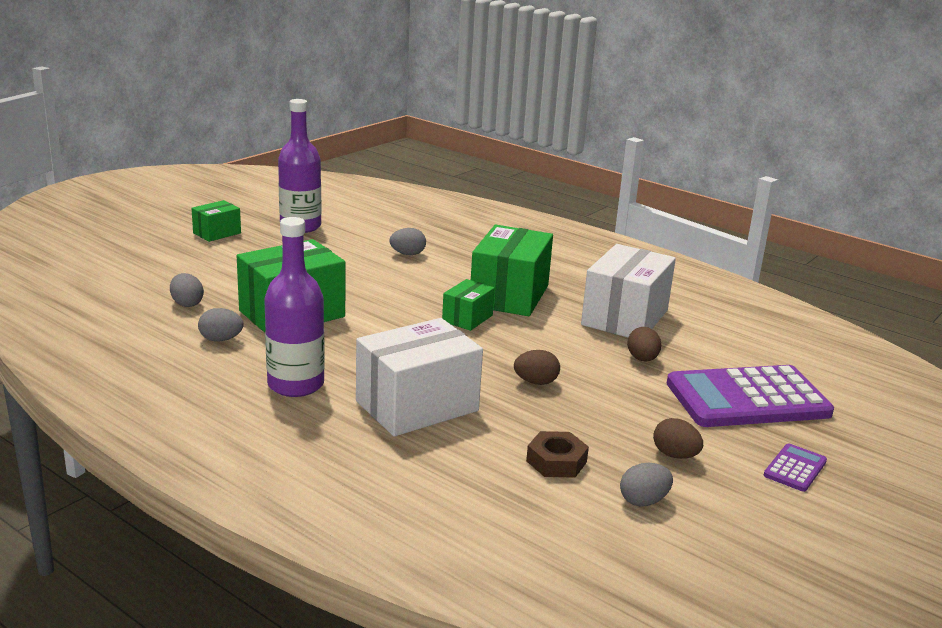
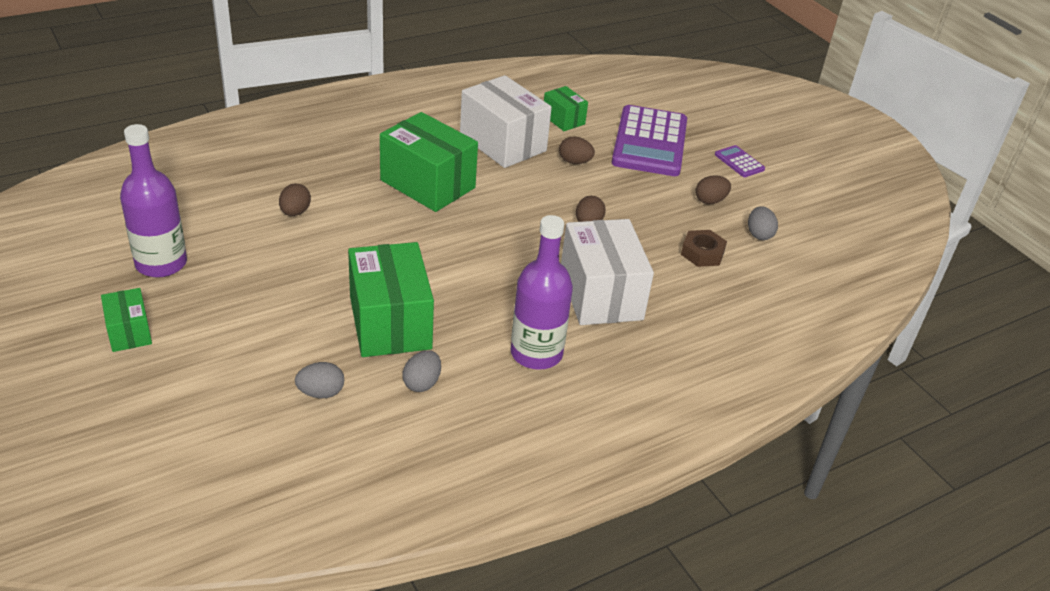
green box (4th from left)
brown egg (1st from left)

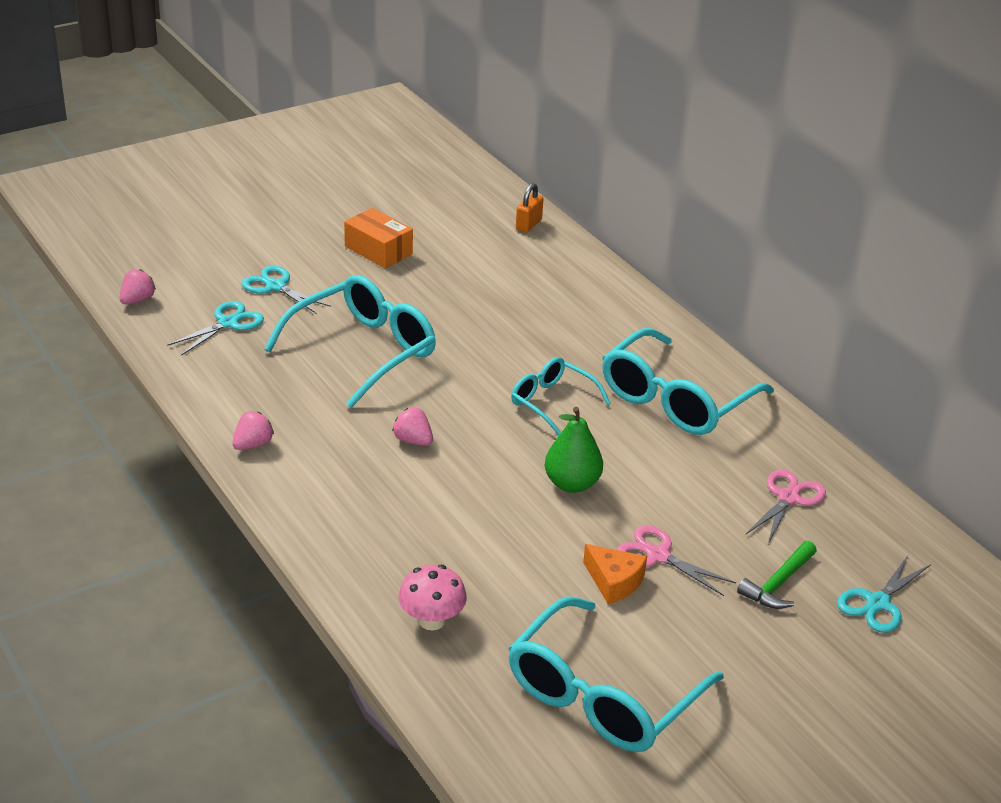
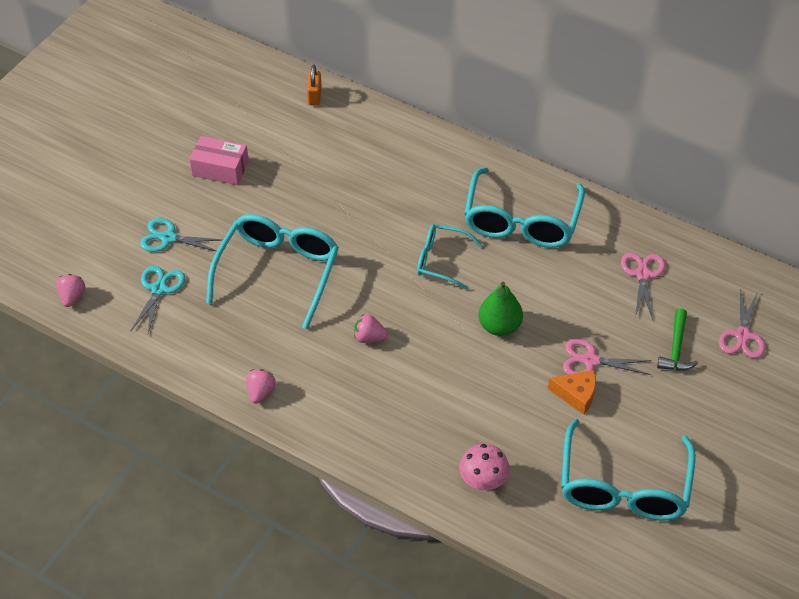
pink box
pink scissors (3rd from left)

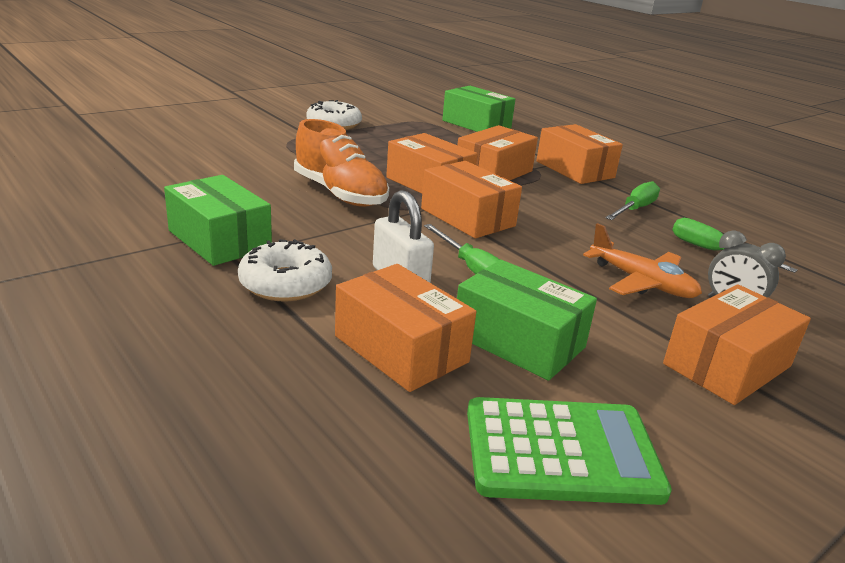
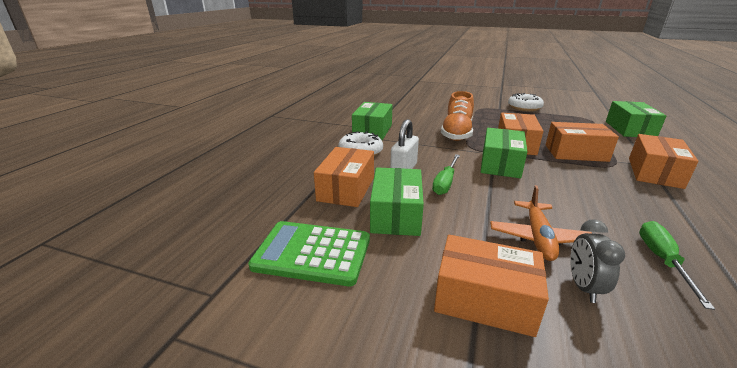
green screwdriver (2nd from left in the first image)
green box (3rd from left)
green calculator

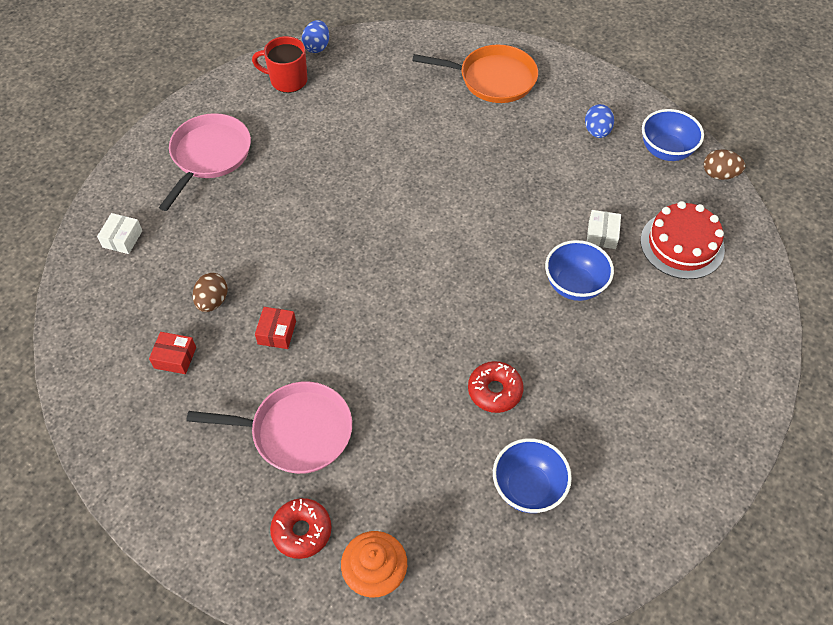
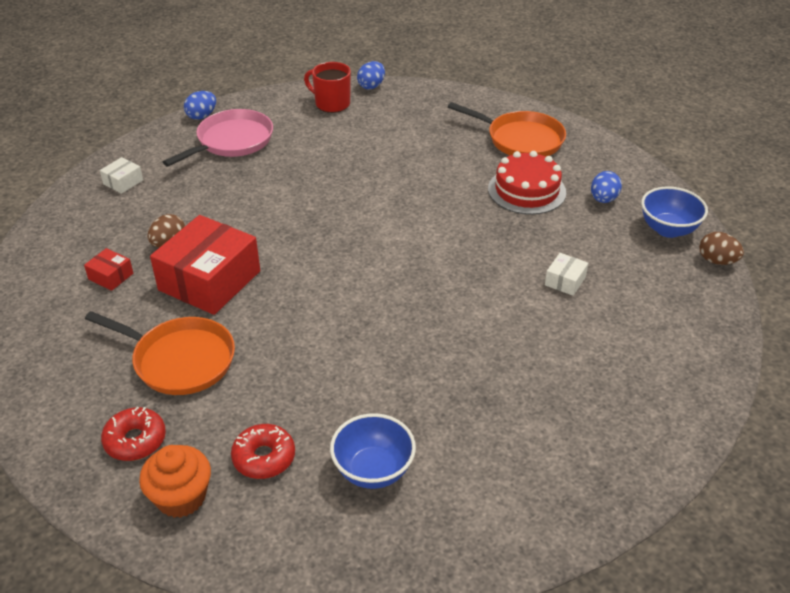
blue bowl (2nd from left in the first image)
blue egg (1st from left)
red donut (2nd from left)
red cake
orange pan (1st from left)
red box (2nd from left)

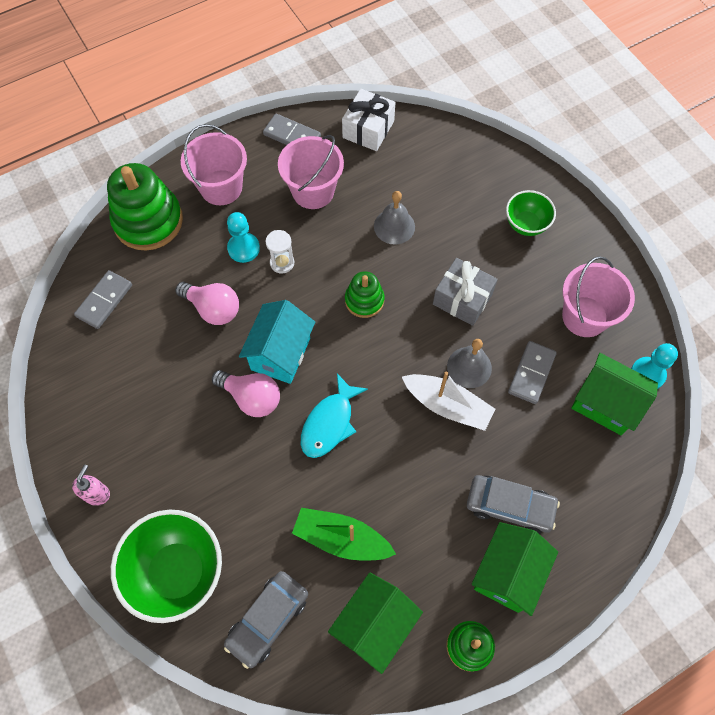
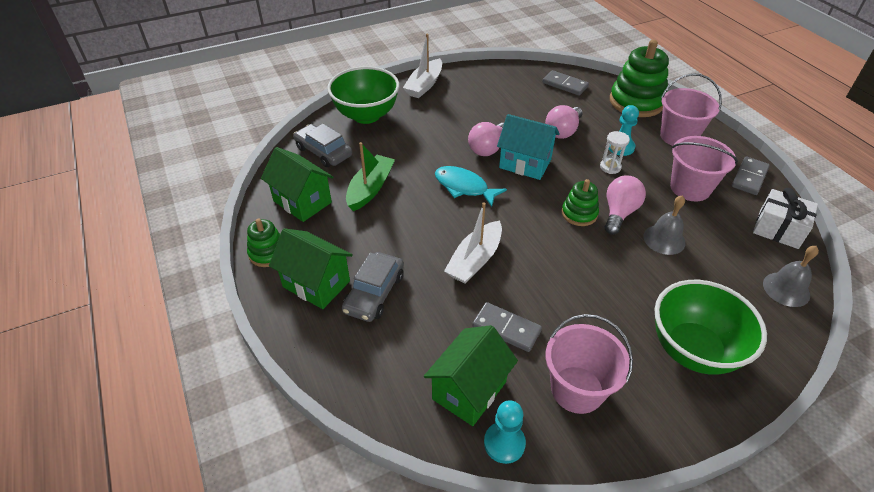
grey gift
pink light bulb (3rd from left)
grey bell (2nd from left)
white boat (1st from left)
green bowl (2nd from left)

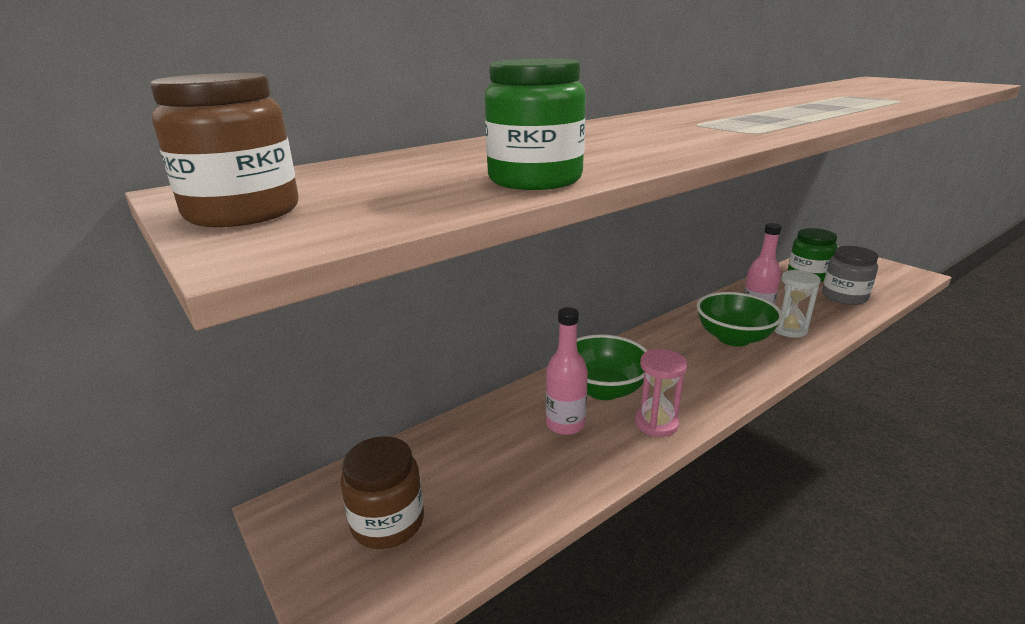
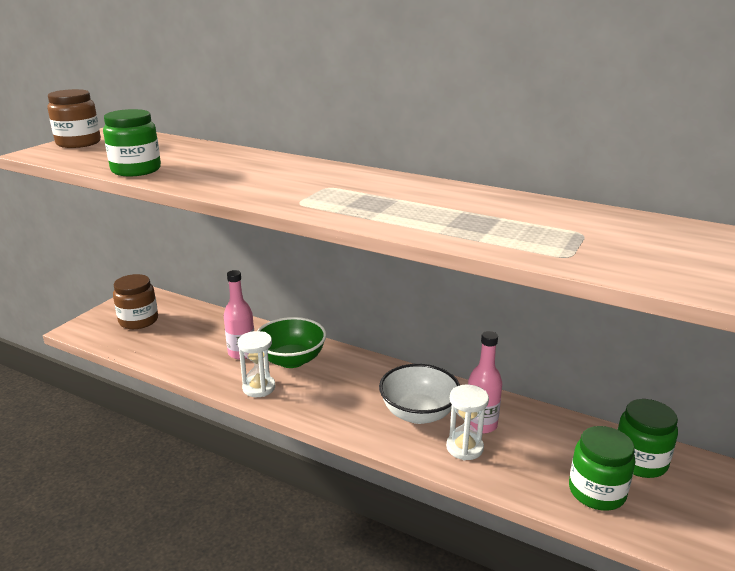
white hourglass (1st from left)
white bowl
green jar (2nd from left)

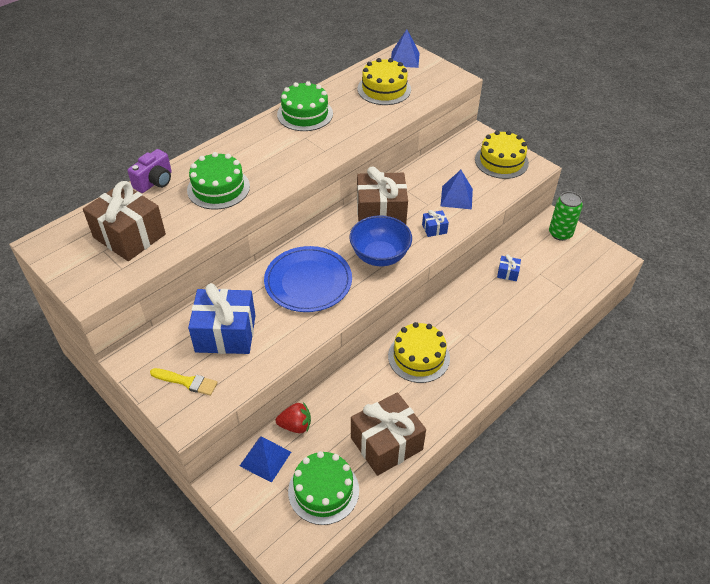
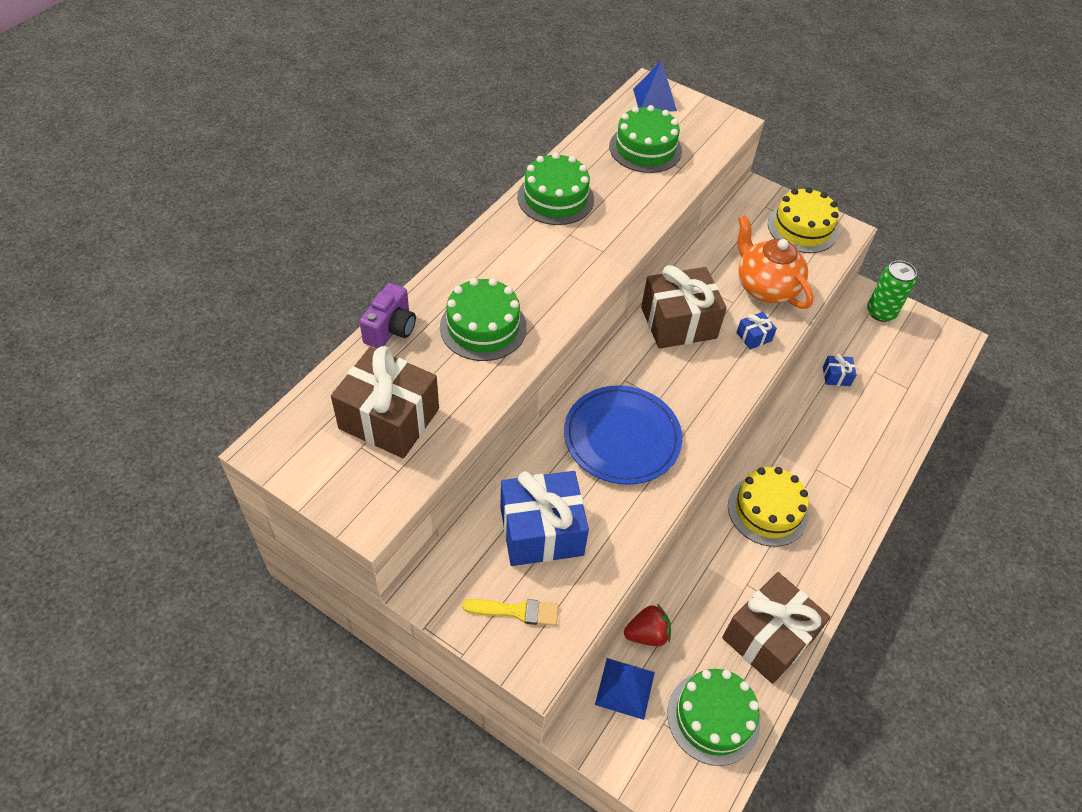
blue bowl
orange teapot
green cake (3rd from left)

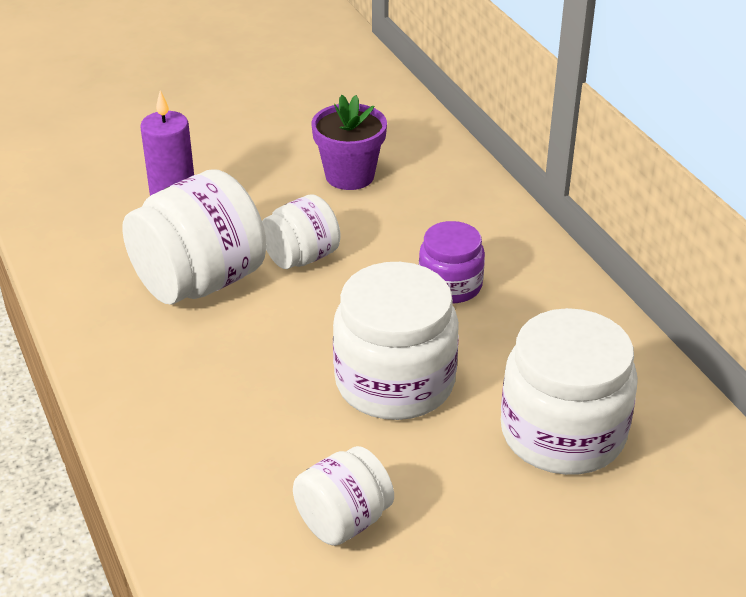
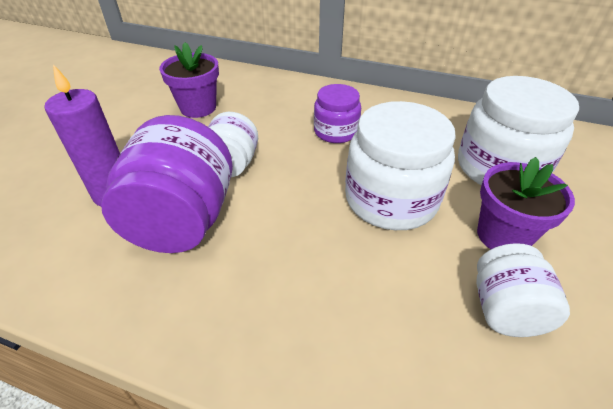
purple flower pot (2nd from left)
purple jar (1st from left)

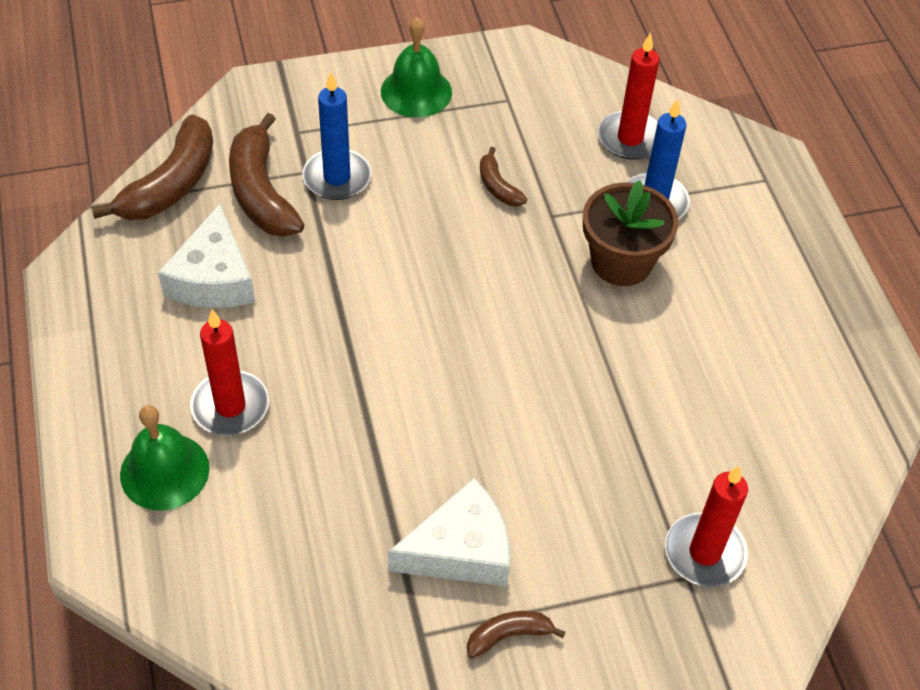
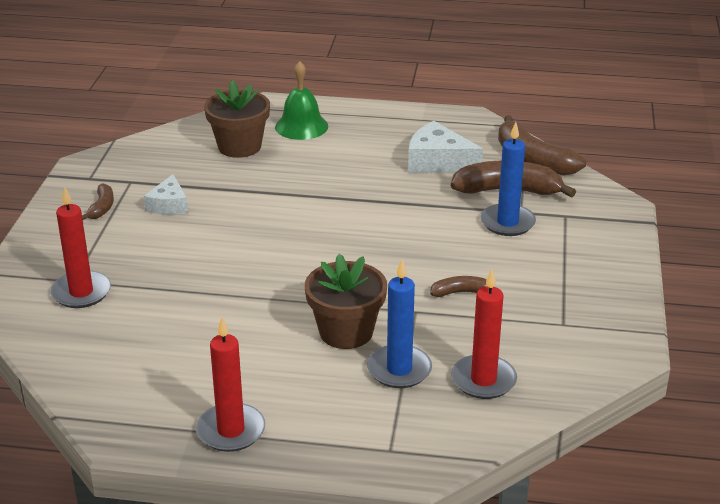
green bell (2nd from left in the first image)
brown flower pot (1st from left)
red candle (2nd from left)
white cheese (1st from left)

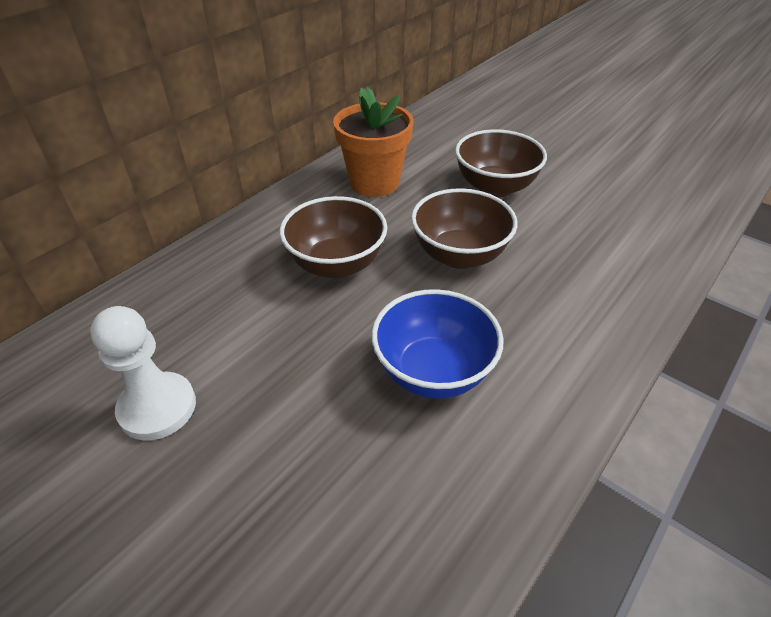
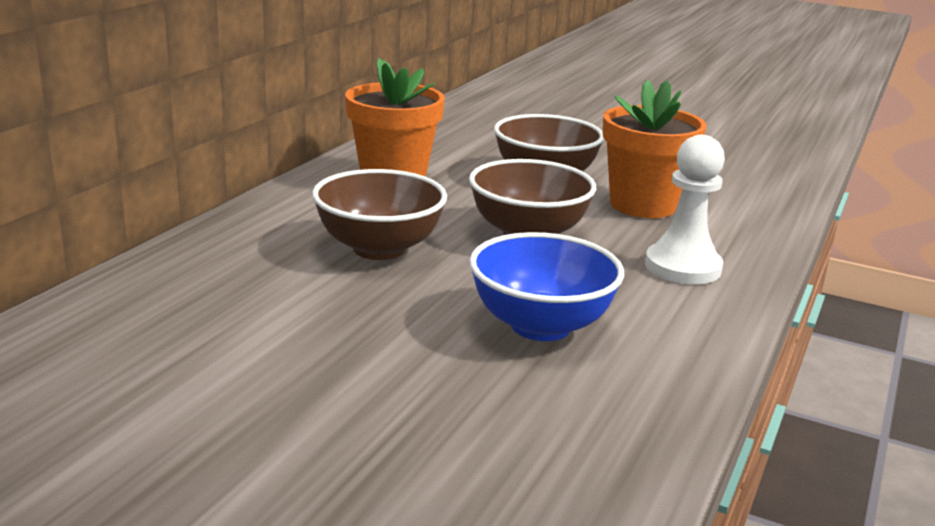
orange flower pot (2nd from left)
white pawn

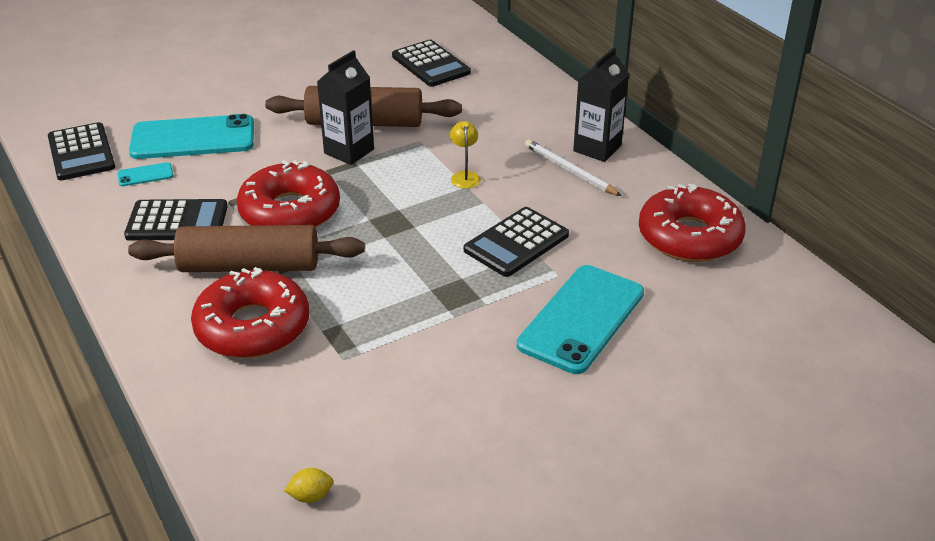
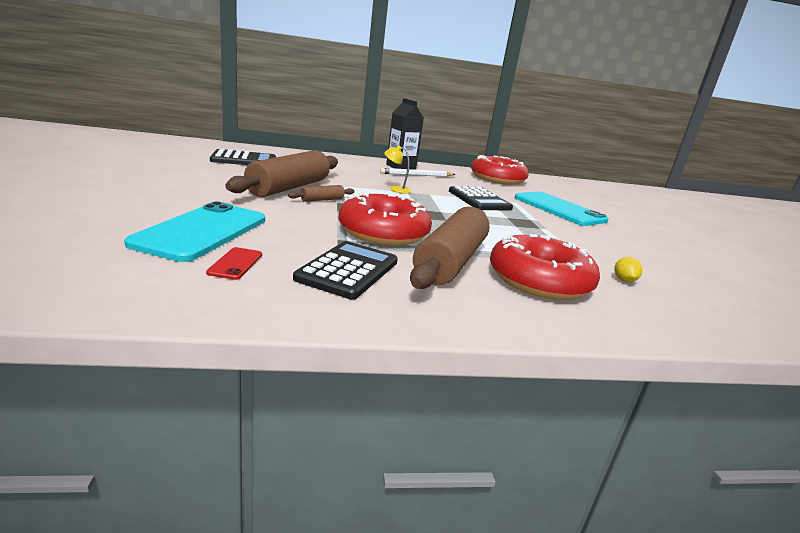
black calculator (1st from left in the first image)
yellow lemon
brown rolling pin (2nd from left)
red phone

